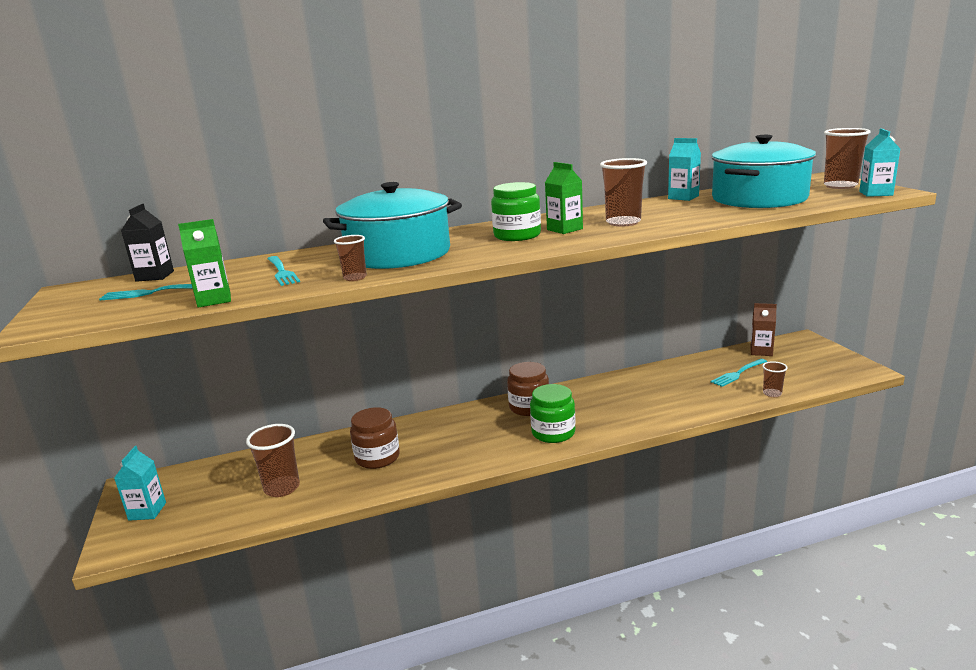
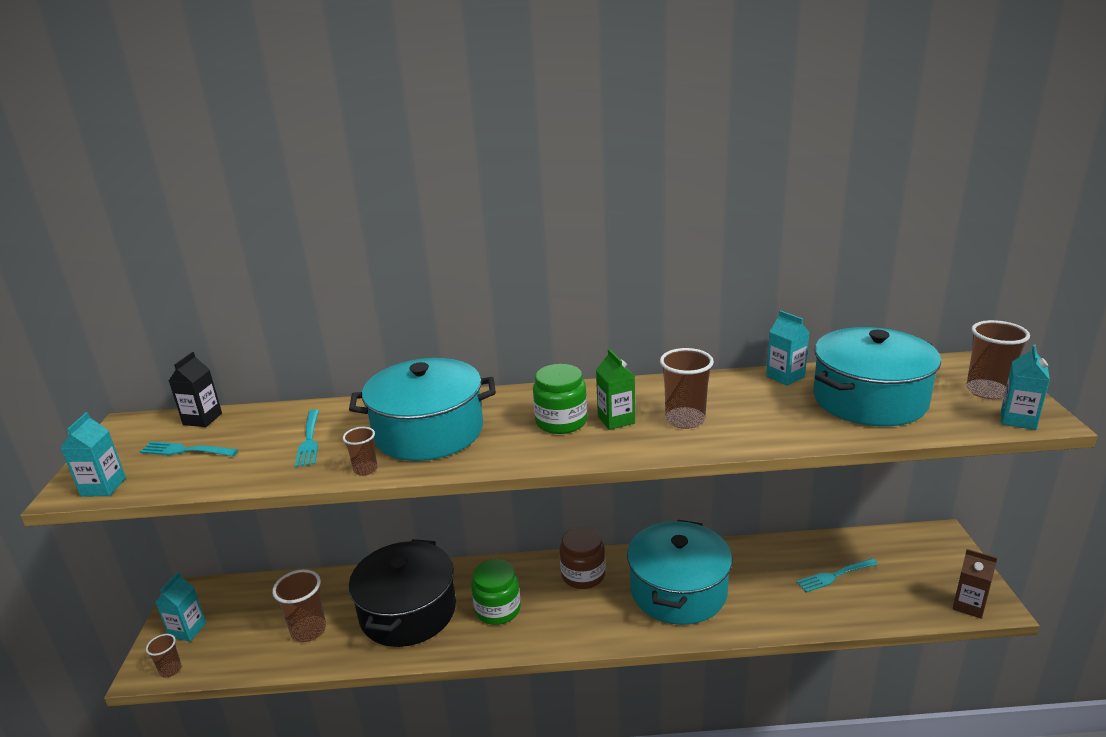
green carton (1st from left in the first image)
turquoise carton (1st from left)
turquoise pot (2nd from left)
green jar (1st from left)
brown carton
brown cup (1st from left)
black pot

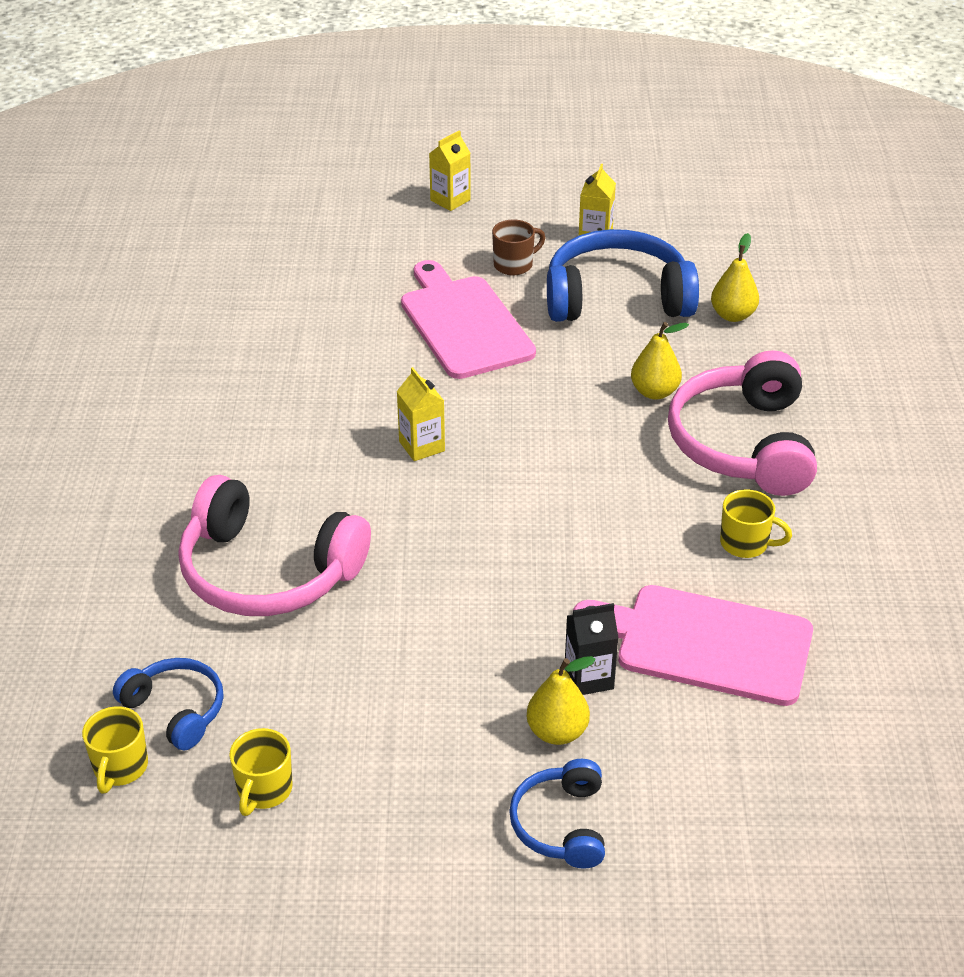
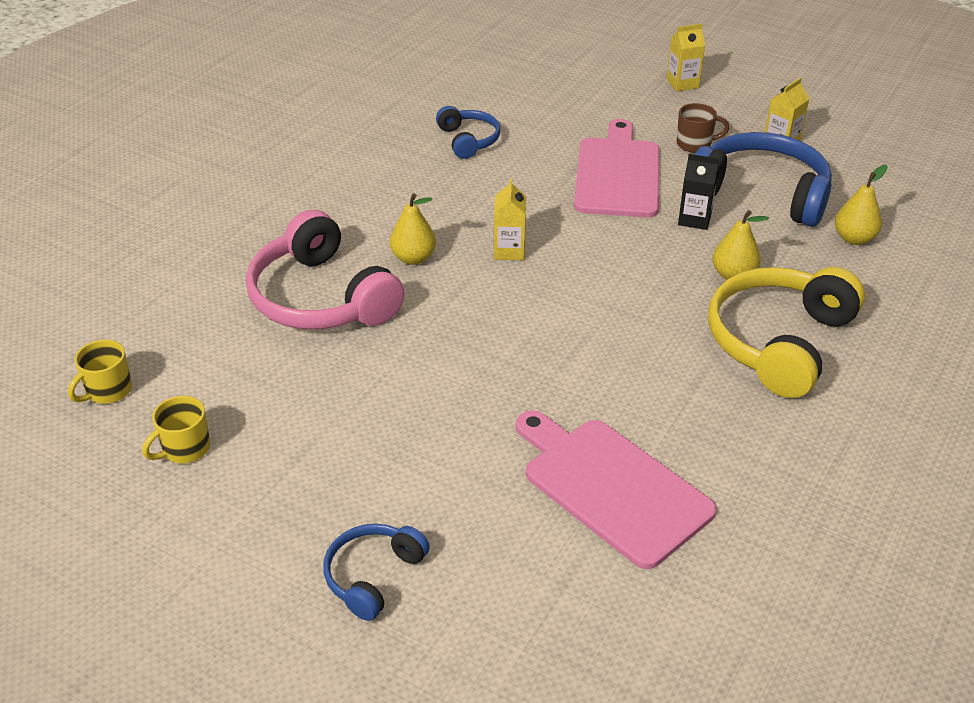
yellow mug (3rd from left in the first image)
blue headphones (2nd from left)
yellow pear (1st from left)
black carton
yellow headphones

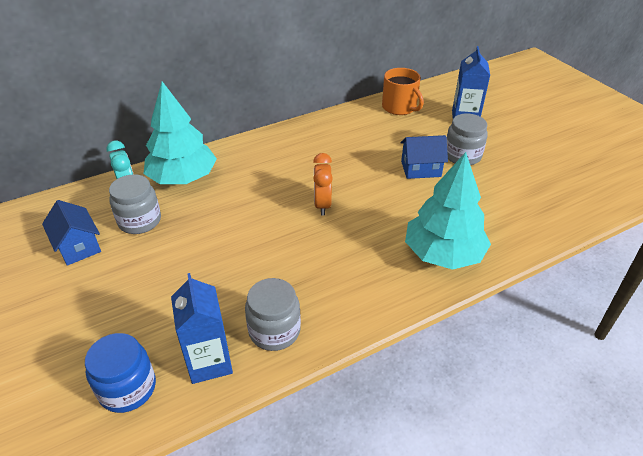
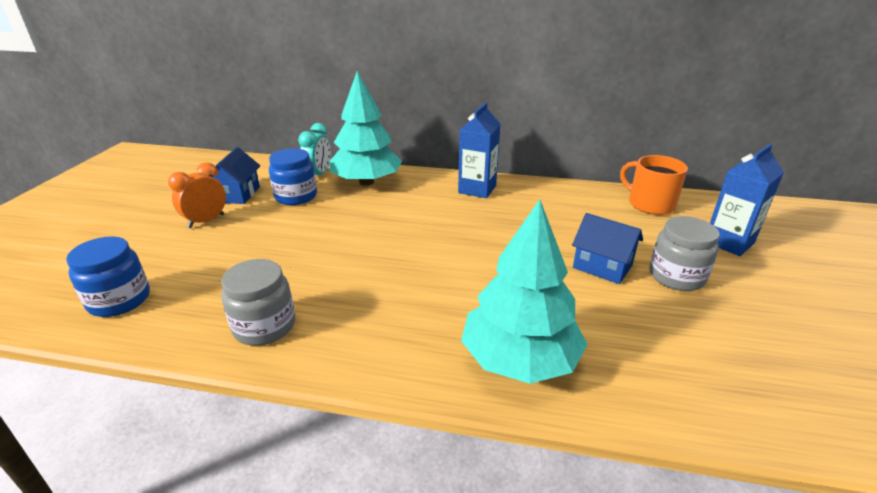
blue carton (1st from left)
orange clock
blue jar (2nd from left)
orange mug

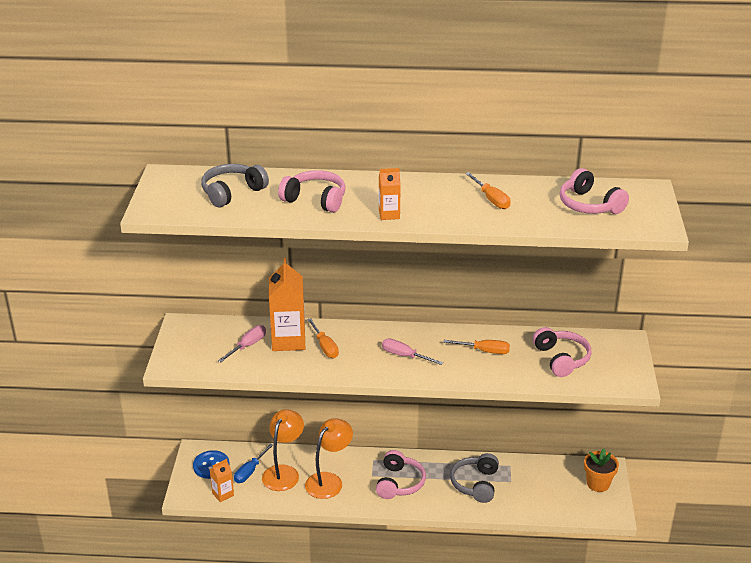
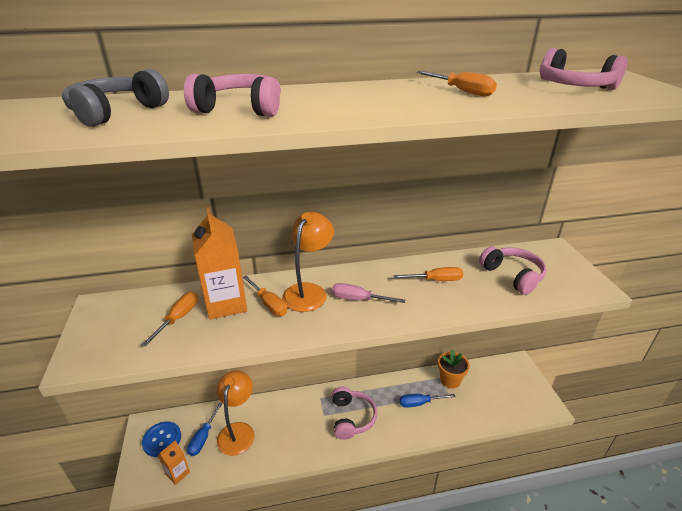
orange carton (3rd from left in the first image)
orange lamp (2nd from left)
orange flower pot
blue screwdriver (2nd from left)
orange screwdriver (1st from left)

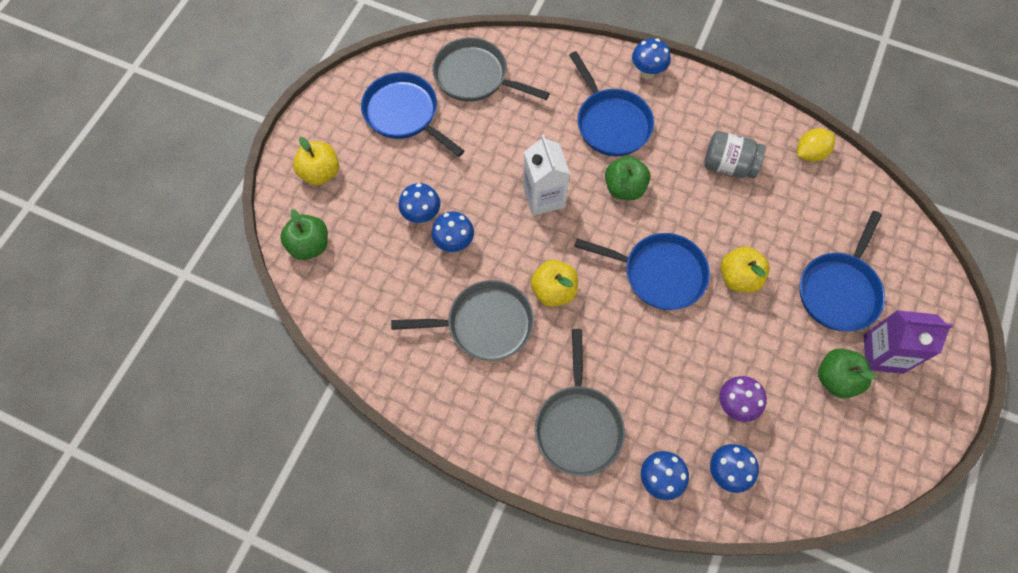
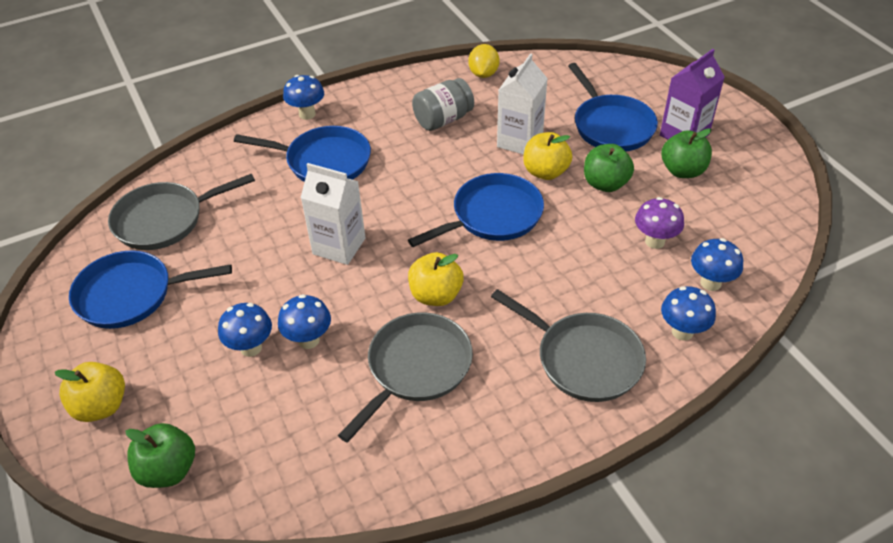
white carton (2nd from left)
green apple (2nd from left)

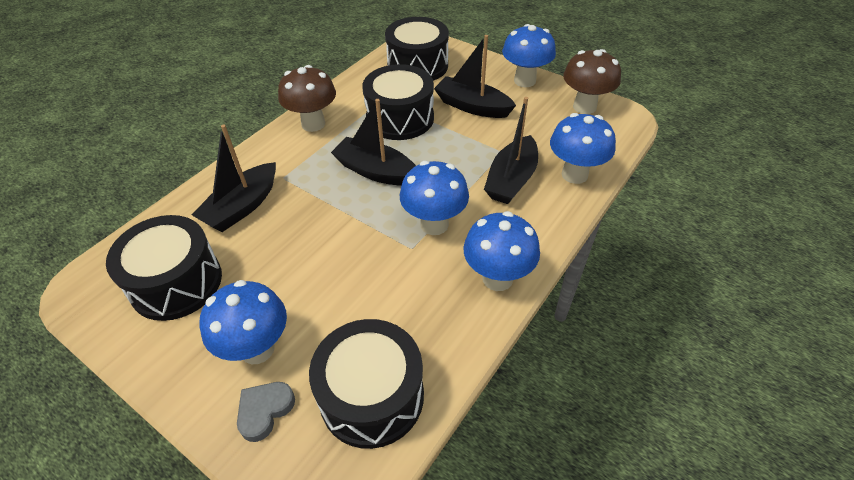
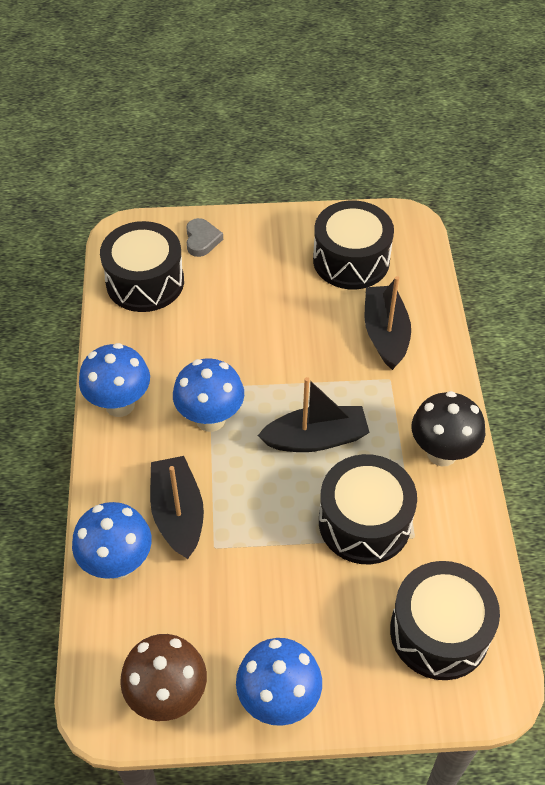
blue mushroom (1st from left in the first image)
black boat (3rd from left in the first image)
black mushroom

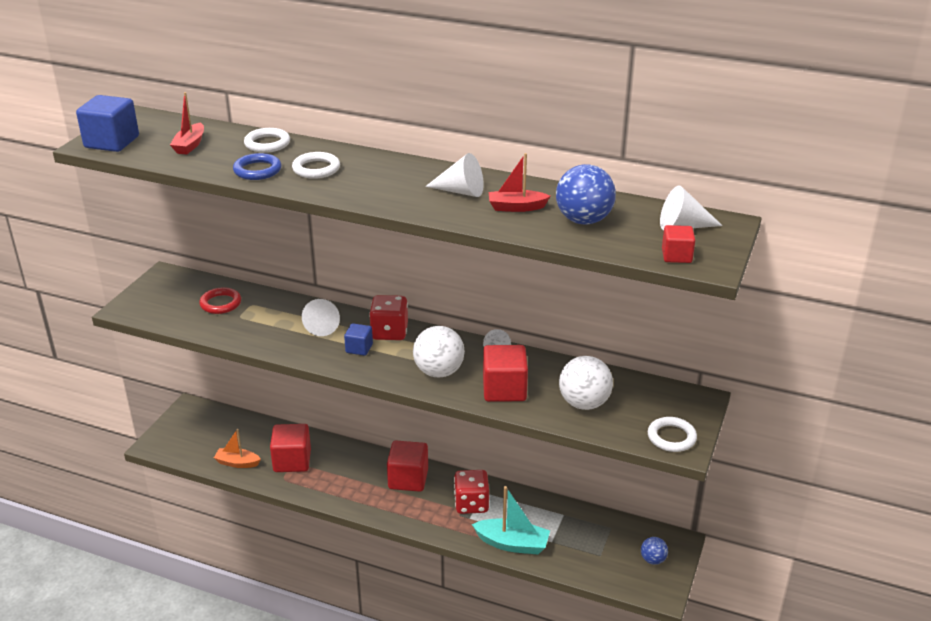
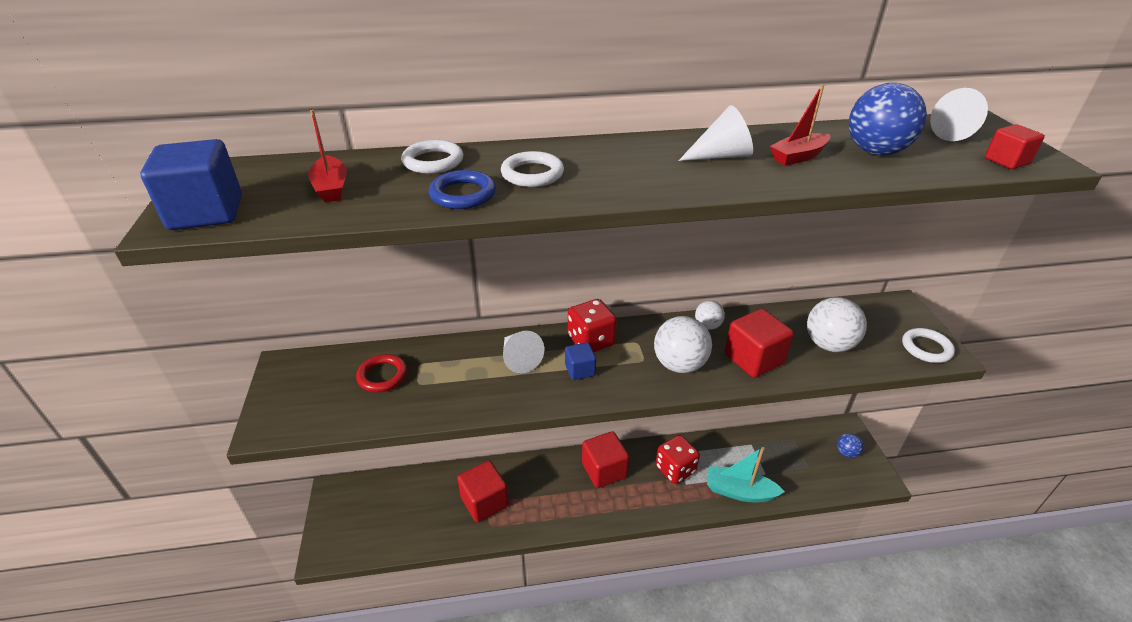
orange boat
turquoise boat

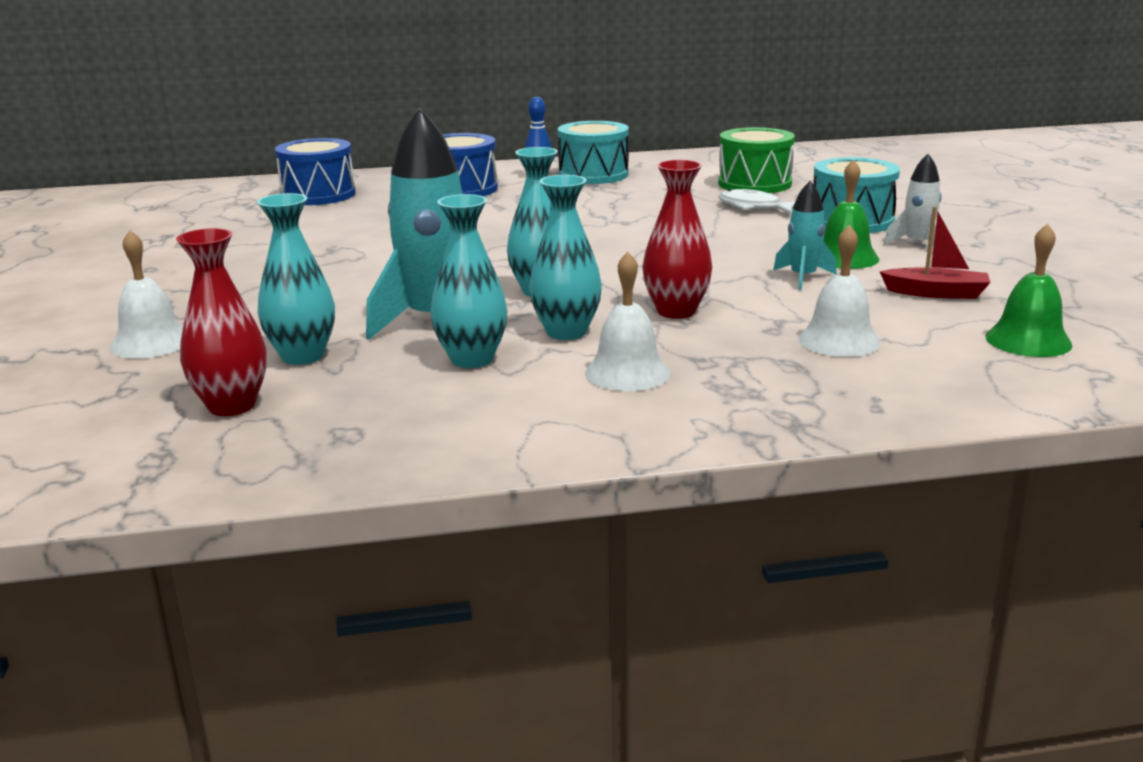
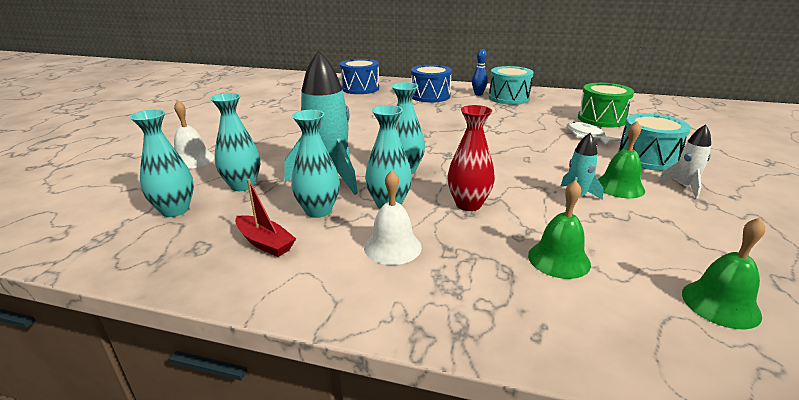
red boat
turquoise vase (1st from left)
green bell (1st from left)

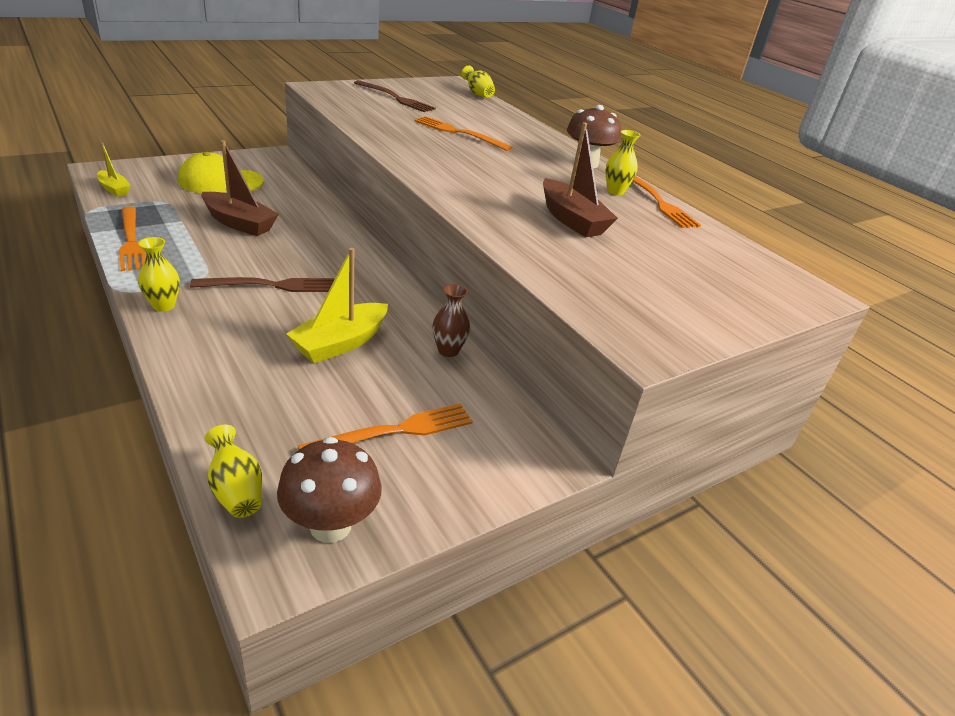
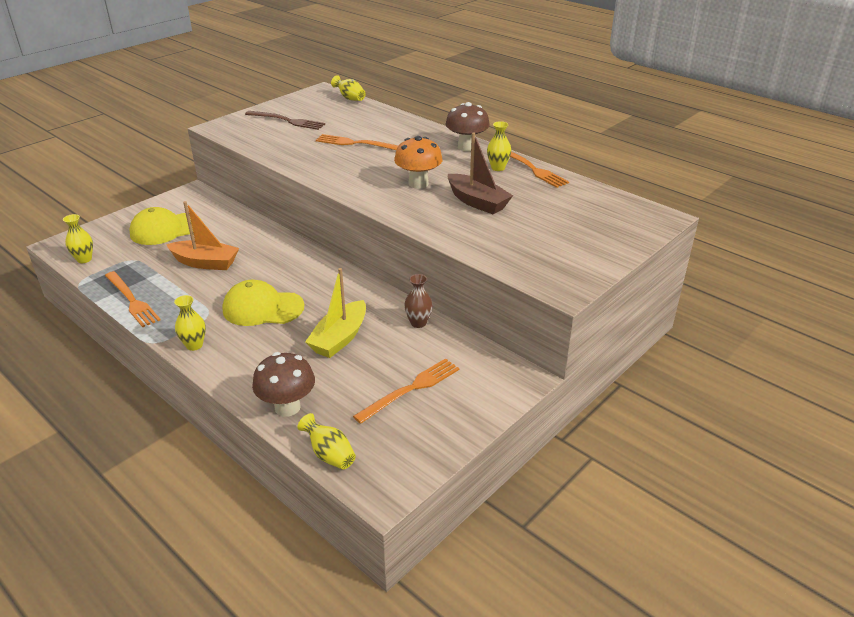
orange mushroom
brown mushroom (1st from left)
yellow vase (1st from left)
yellow cap (2nd from left)
orange boat

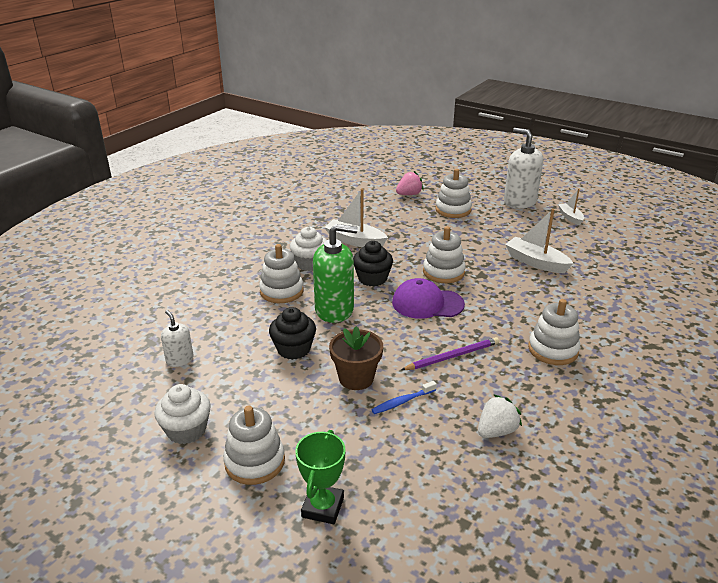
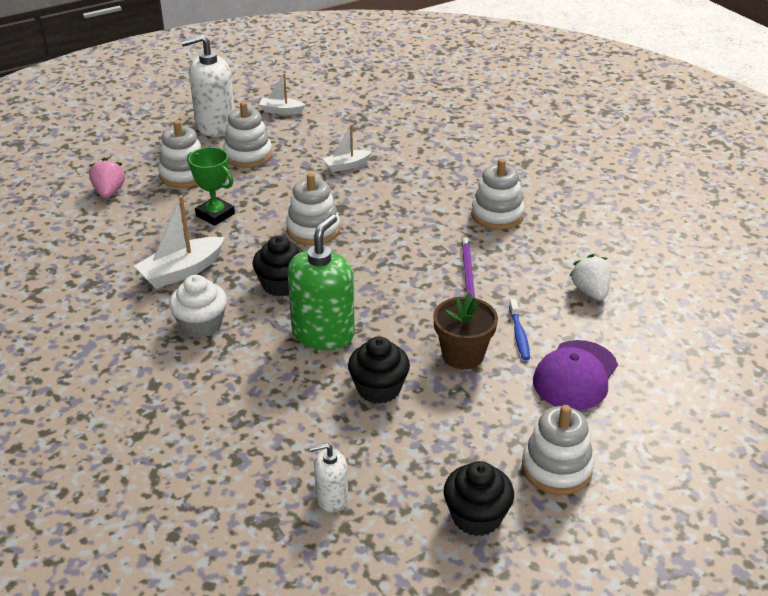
white stacking toy (2nd from left)
green trophy
purple cap
black cupcake (3rd from left)
white boat (3rd from left)

